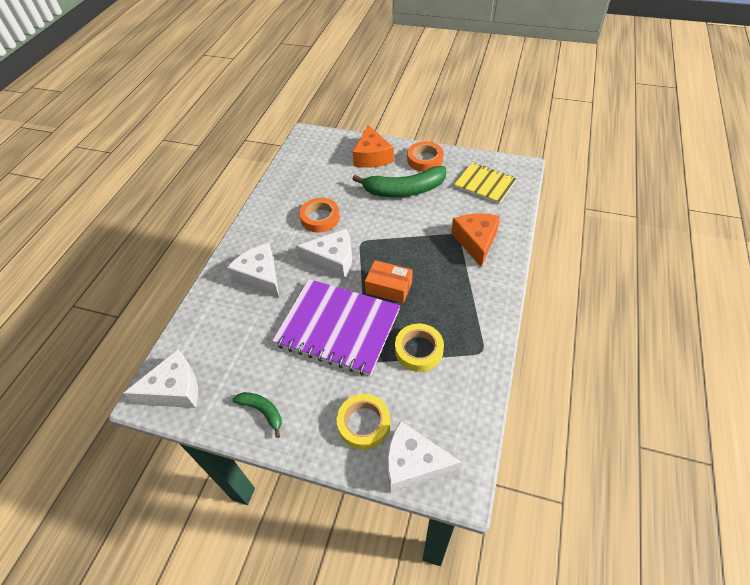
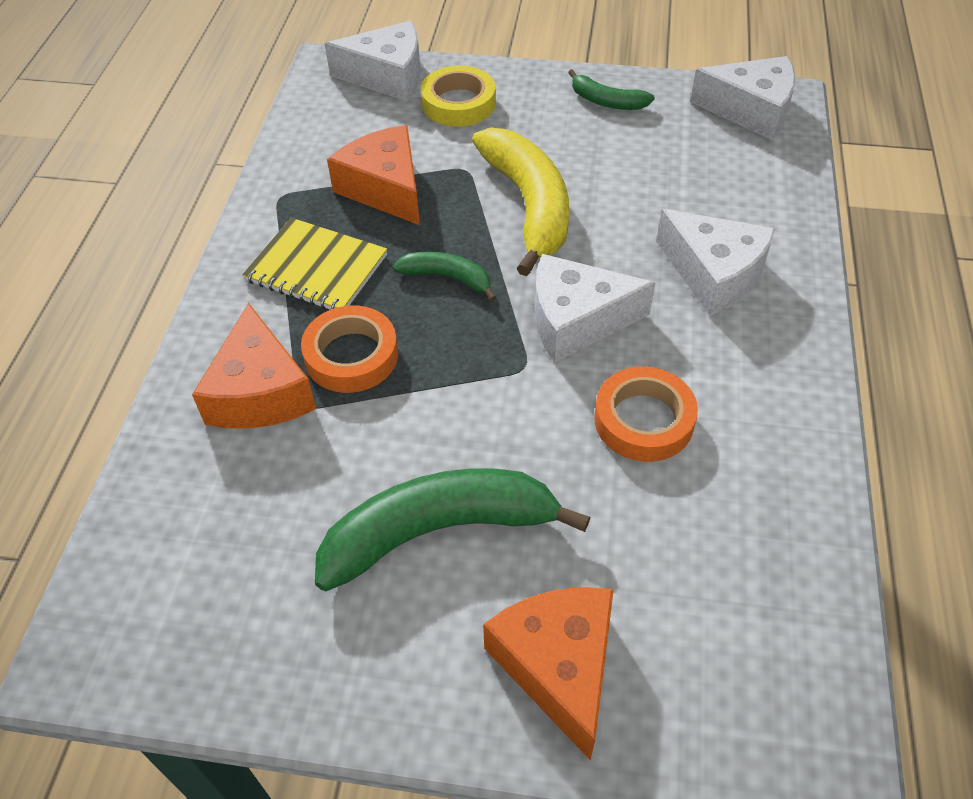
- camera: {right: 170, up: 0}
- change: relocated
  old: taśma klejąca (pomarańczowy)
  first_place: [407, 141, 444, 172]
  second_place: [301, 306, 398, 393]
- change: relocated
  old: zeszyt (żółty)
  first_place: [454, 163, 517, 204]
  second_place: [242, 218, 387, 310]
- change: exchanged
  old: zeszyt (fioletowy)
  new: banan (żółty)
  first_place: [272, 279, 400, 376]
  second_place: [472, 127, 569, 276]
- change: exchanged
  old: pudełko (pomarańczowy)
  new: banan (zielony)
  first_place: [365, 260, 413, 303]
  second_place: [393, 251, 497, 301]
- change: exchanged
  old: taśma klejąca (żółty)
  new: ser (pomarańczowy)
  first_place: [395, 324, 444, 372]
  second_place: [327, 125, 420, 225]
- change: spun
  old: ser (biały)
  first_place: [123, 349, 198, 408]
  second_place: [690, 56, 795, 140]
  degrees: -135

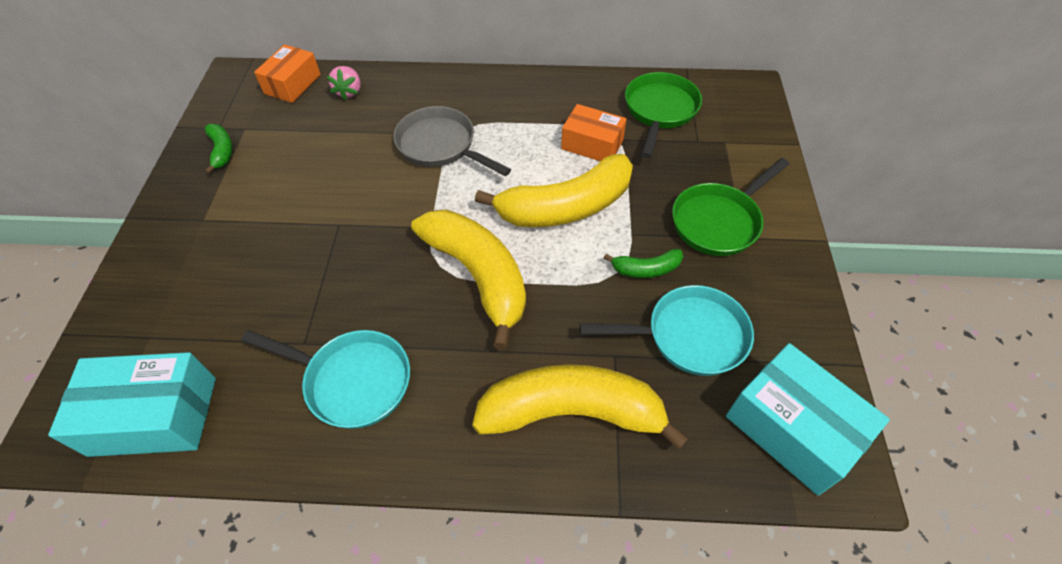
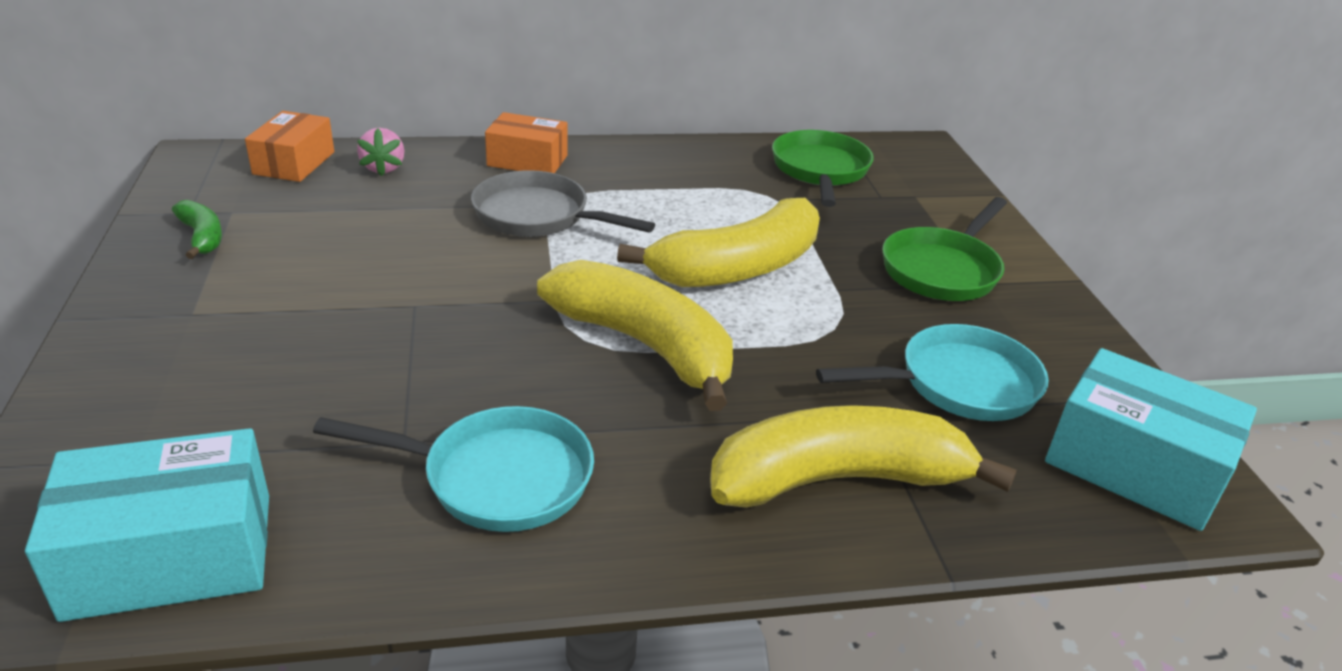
- camera: {right: -15, up: -20}
- change: missing
  old: banan (zielony)
  first_place: [604, 249, 683, 278]
- change: relocated
  old: pudełko (pomarańczowy)
  first_place: [561, 104, 627, 161]
  second_place: [485, 112, 568, 173]

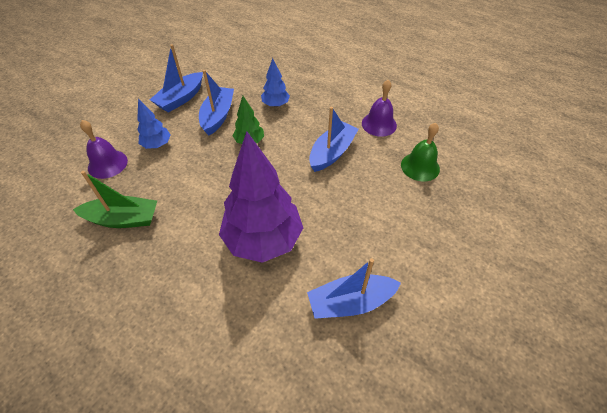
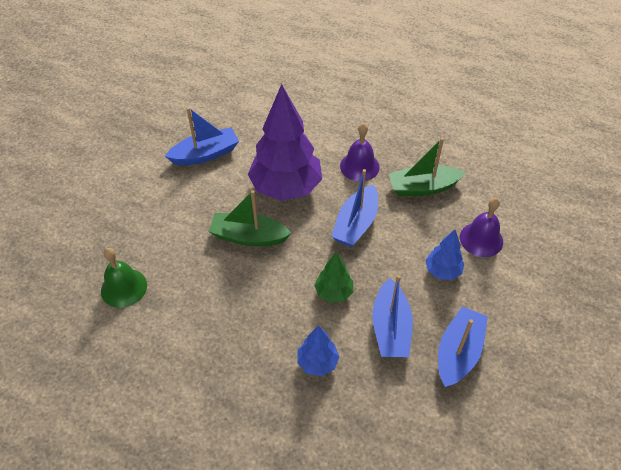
- camera: {right: 170, up: 0}
- change: appeared
  new: łódka (zielony)
  second_place: [209, 190, 291, 247]
- change: relocated
  old: łódka (niebieski)
  first_place: [309, 107, 359, 172]
  second_place: [331, 169, 378, 247]
- change: relocated
  old: dzwonek (fioletowy)
  first_place: [362, 80, 397, 137]
  second_place: [340, 123, 380, 181]

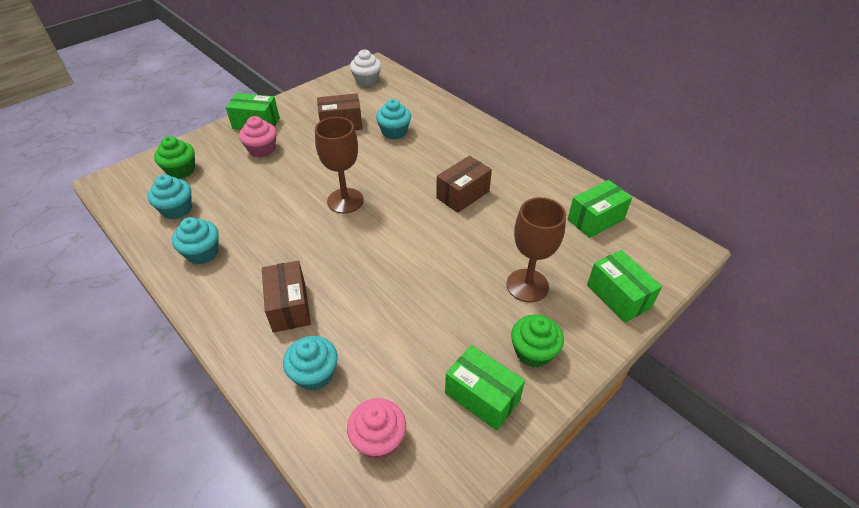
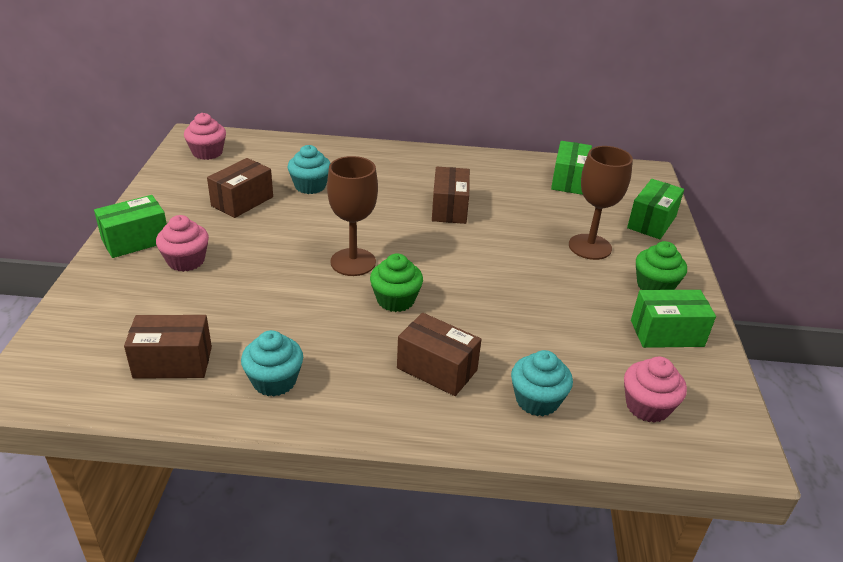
- camera: {right: -45, up: -10}
- change: relocated
  old: muffinka (zielony)
  first_place: [154, 136, 195, 179]
  second_place: [370, 253, 423, 312]
- change: exchanged
  old: muffinka (turkusowy)
  new: pudełko (brązowy)
  first_place: [148, 174, 192, 219]
  second_place: [124, 315, 212, 379]
- change: colour
  old: muffinka (biały)
  new: muffinka (różowy)
  first_place: [350, 49, 381, 86]
  second_place: [184, 113, 226, 160]
- change: spun
  old: pudełko (zielony)
  first_place: [587, 250, 662, 323]
  second_place: [627, 179, 684, 239]
  degrees: -75

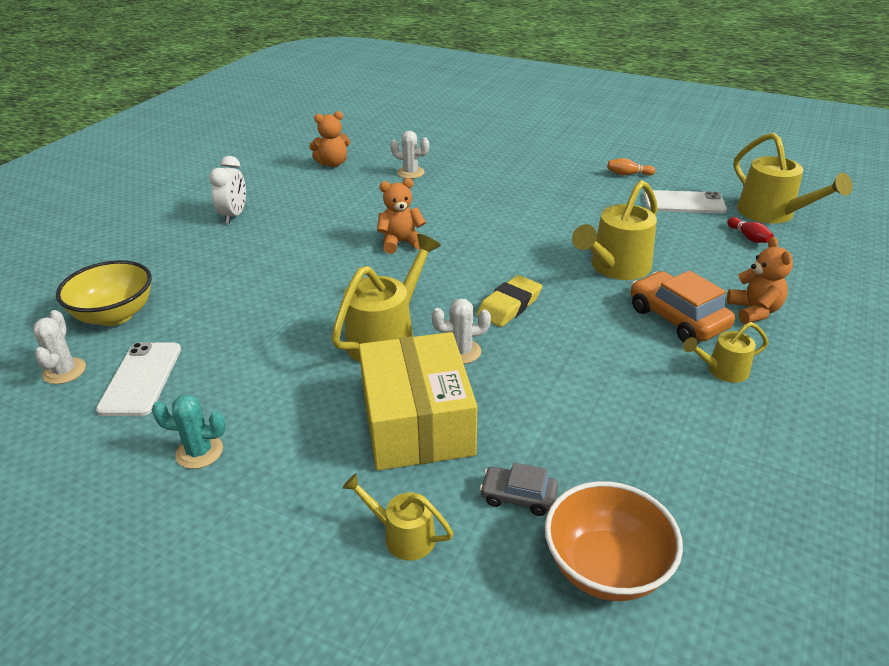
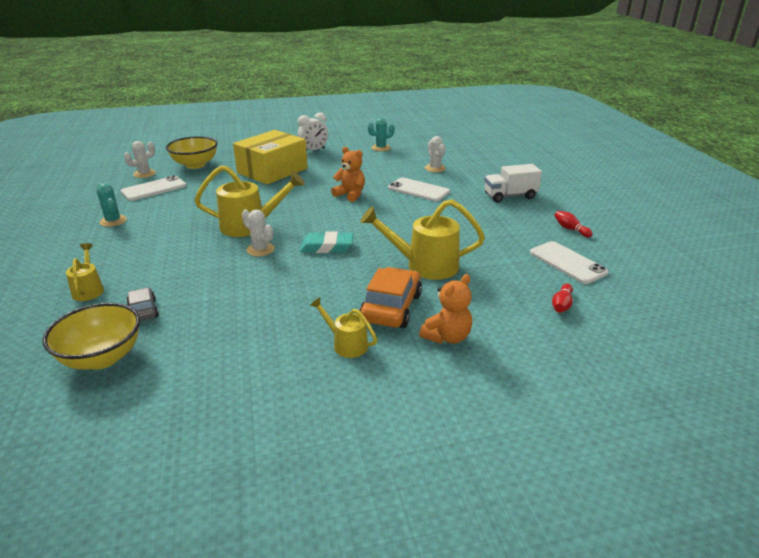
- camera: {right: 50, up: -5}
- change: missing
  old: miś (pomarańczowy)
  first_place: [309, 111, 350, 167]
- change: missing
  old: konewka (żółty)
  first_place: [734, 133, 853, 224]
- change: appeared
  new: kaktus (turkusowy)
  second_place: [368, 118, 395, 151]
- change: appeared
  new: telefon (biały)
  second_place: [388, 177, 450, 201]
- change: appeared
  new: ciężarówka (biały)
  second_place: [484, 164, 542, 202]
- change: relocated
  old: pudełko (żółty)
  first_place: [359, 332, 477, 471]
  second_place: [233, 130, 308, 184]
- change: colour
  old: gumka do mazania (żółty)
  new: gumka do mazania (turkusowy)
  first_place: [477, 275, 542, 327]
  second_place: [300, 232, 353, 253]
- change: colour
  old: miska (pomarańczowy)
  new: miska (żółty)
  first_place: [545, 481, 683, 601]
  second_place: [43, 303, 140, 370]
- change: colour
  old: kręgiel (pomarańczowy)
  new: kręgiel (czerwony)
  first_place: [607, 158, 655, 176]
  second_place: [554, 211, 593, 237]

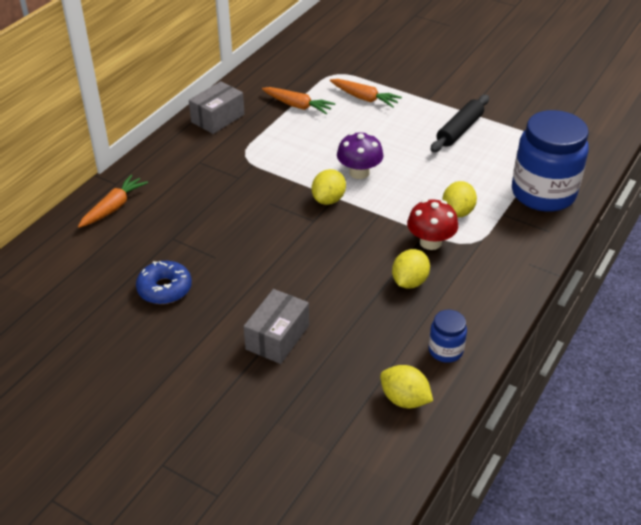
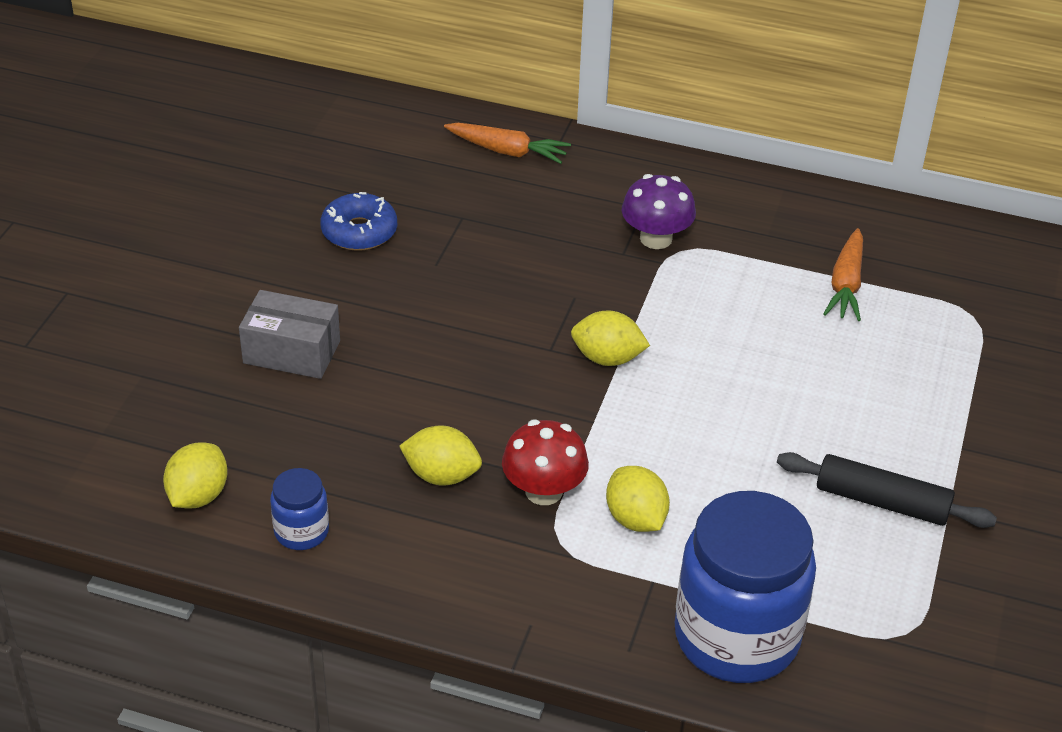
- camera: {right: 75, up: 0}
- change: missing
  old: pudełko (szary)
  first_place: [189, 81, 244, 134]
- change: missing
  old: marchewka (pomarańczowy)
  first_place: [330, 79, 402, 108]
- change: relocated
  old: grzyb (fioletowy)
  first_place: [337, 132, 383, 179]
  second_place: [622, 174, 696, 249]
- change: spun
  old: cytryna (żółty)
  first_place: [442, 181, 477, 218]
  second_place: [606, 466, 670, 532]
  degrees: 60

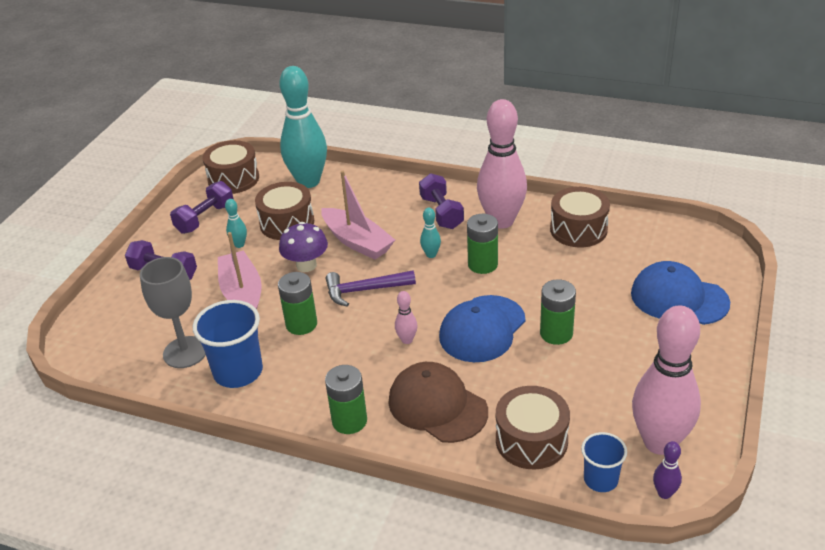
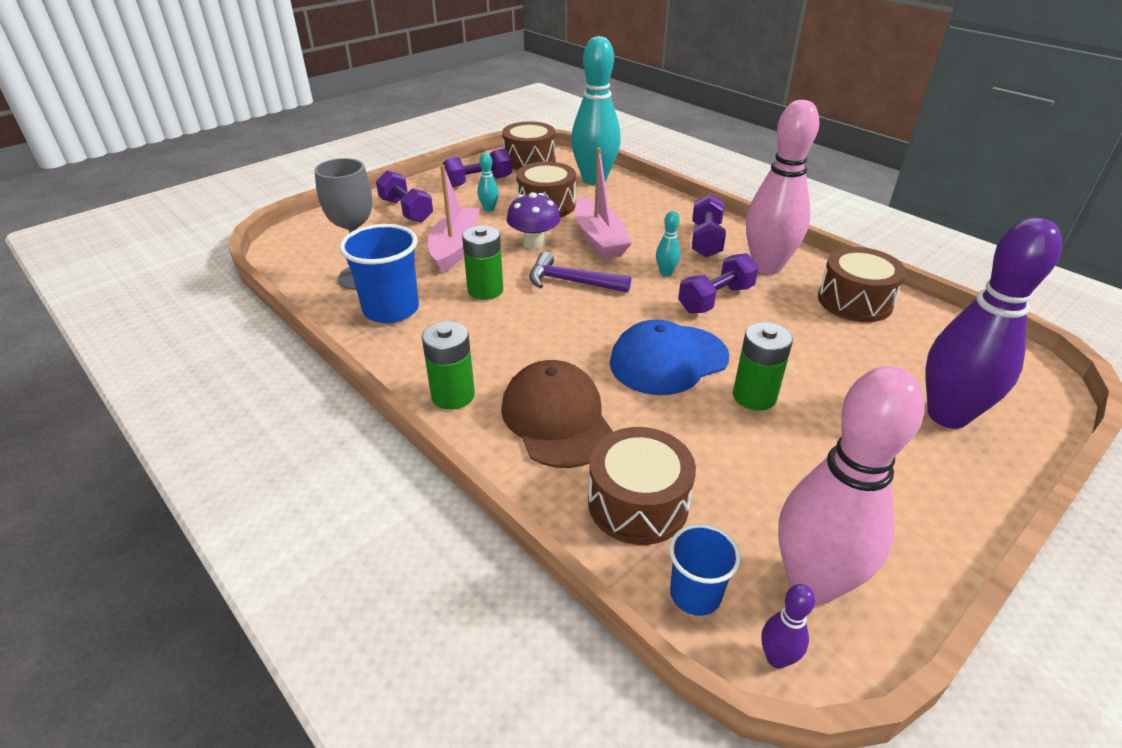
- camera: {right: 25, up: 0}
- change: missing
  old: kręgiel (różowy)
  first_place: [395, 291, 417, 344]
- change: exchanged
  old: bateria (zielony)
  new: hantel (fioletowy)
  first_place: [467, 214, 498, 274]
  second_place: [678, 253, 759, 313]
- change: exchanged
  old: czapka (niebieski)
  new: kręgiel (fioletowy)
  first_place: [631, 261, 730, 325]
  second_place: [925, 217, 1062, 429]

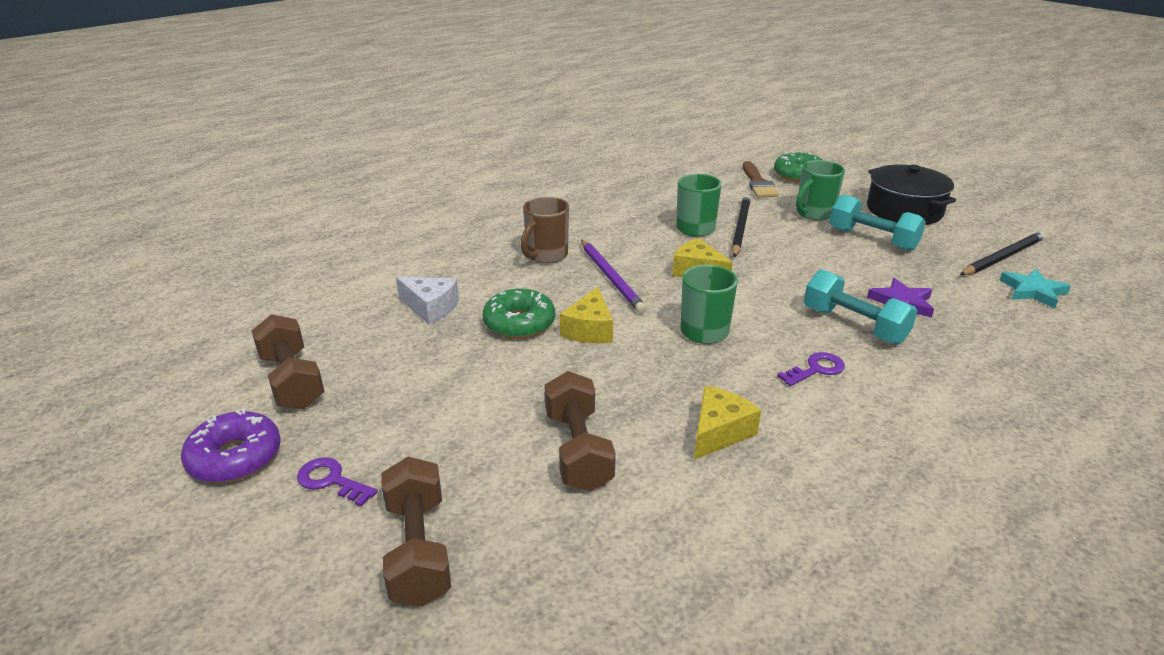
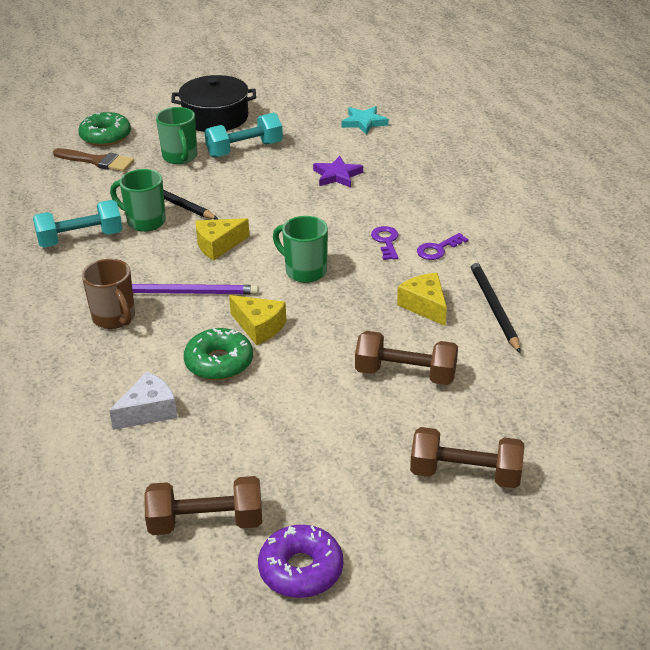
- camera: {right: -65, up: 5}
- change: relocated
  old: klucz (fioletowy)
  first_place: [297, 457, 377, 507]
  second_place: [417, 233, 469, 260]
- change: relocated
  old: hantel (turkusowy)
  first_place: [804, 269, 917, 344]
  second_place: [33, 200, 122, 248]
- change: relocated
  old: ołówek (czarny)
  first_place: [960, 231, 1046, 275]
  second_place: [469, 259, 521, 353]

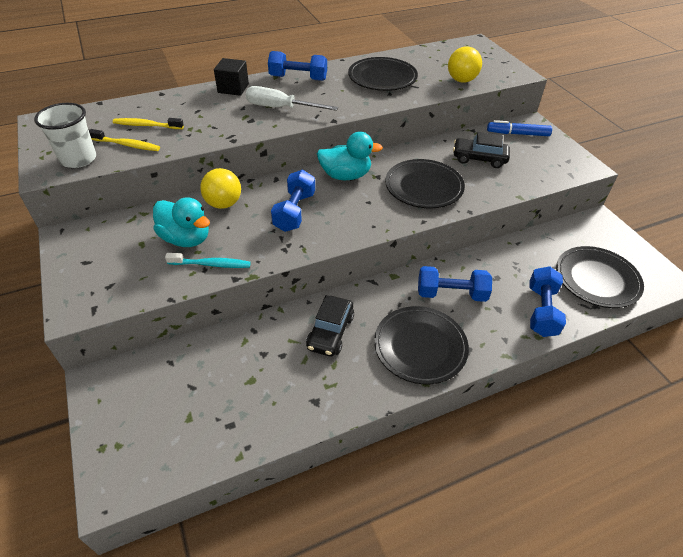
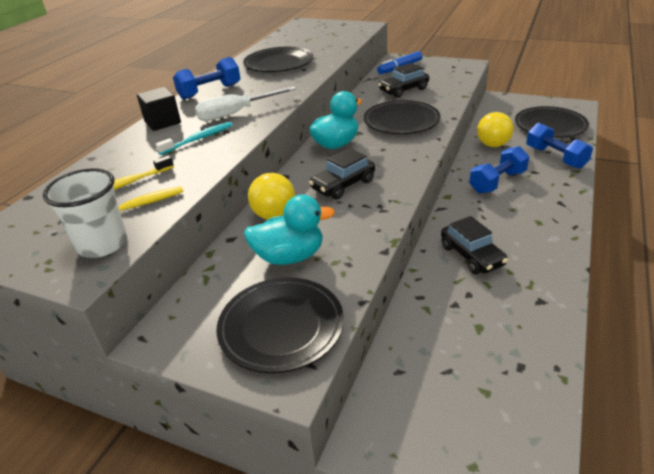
- camera: {right: -40, up: -10}
- change: relocated
  old: szczoteczka do zębów (turkusowy)
  first_place: [165, 253, 251, 268]
  second_place: [156, 122, 233, 155]
- change: relocated
  old: talerz (czarny)
  first_place: [374, 306, 469, 384]
  second_place: [216, 277, 344, 373]
- change: relocated
  old: piłka (żółty)
  first_place: [448, 46, 482, 82]
  second_place: [477, 112, 513, 147]
- change: exchanged
  old: hantel (niebieski)
  new: samochód (czarny)
  first_place: [271, 170, 315, 232]
  second_place: [309, 148, 375, 199]

